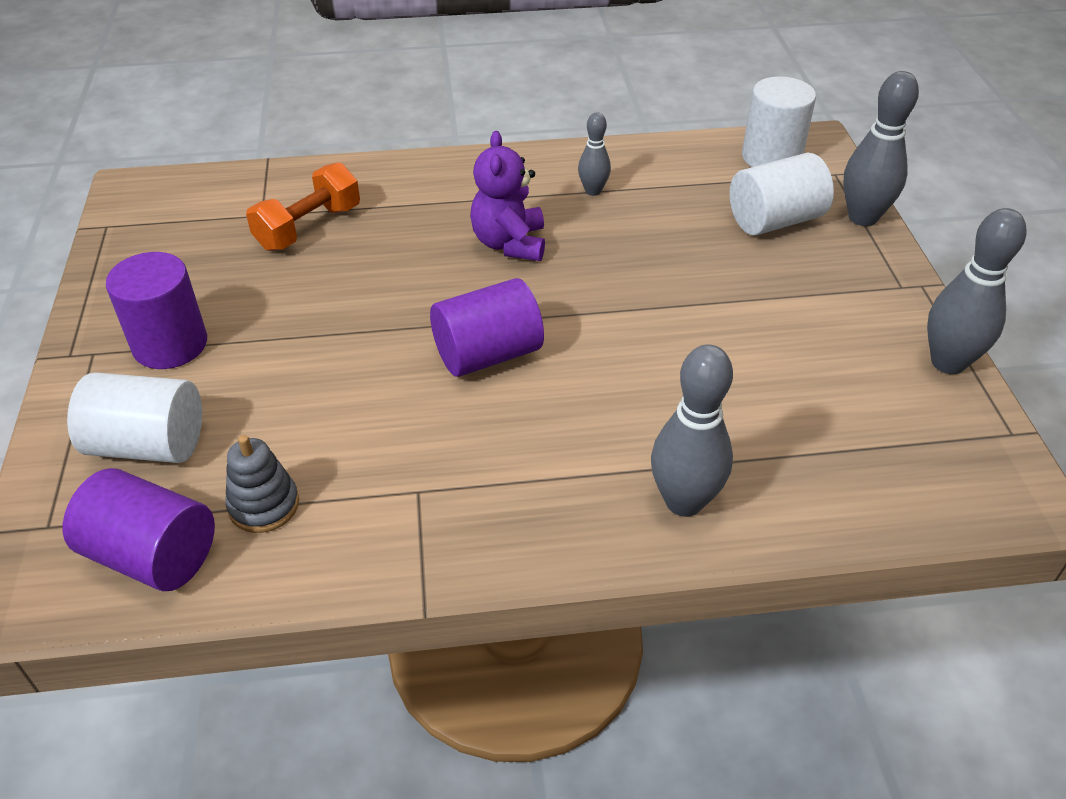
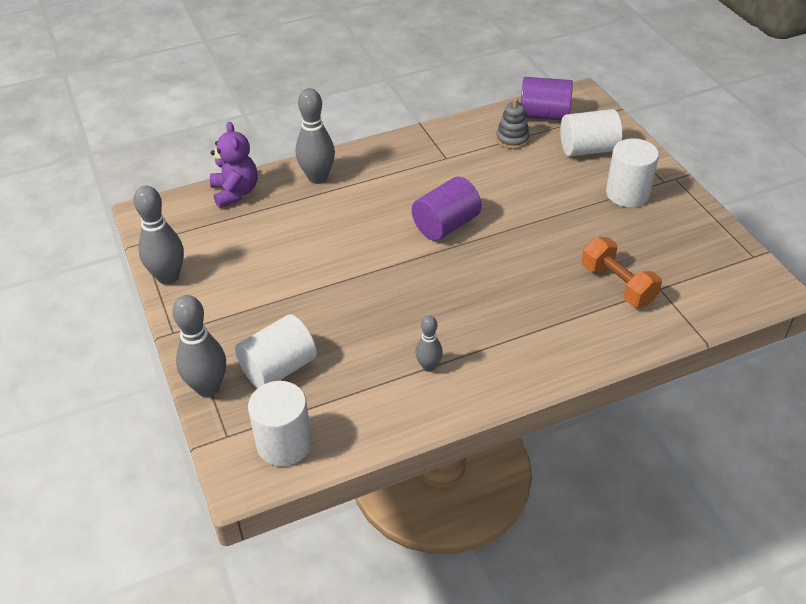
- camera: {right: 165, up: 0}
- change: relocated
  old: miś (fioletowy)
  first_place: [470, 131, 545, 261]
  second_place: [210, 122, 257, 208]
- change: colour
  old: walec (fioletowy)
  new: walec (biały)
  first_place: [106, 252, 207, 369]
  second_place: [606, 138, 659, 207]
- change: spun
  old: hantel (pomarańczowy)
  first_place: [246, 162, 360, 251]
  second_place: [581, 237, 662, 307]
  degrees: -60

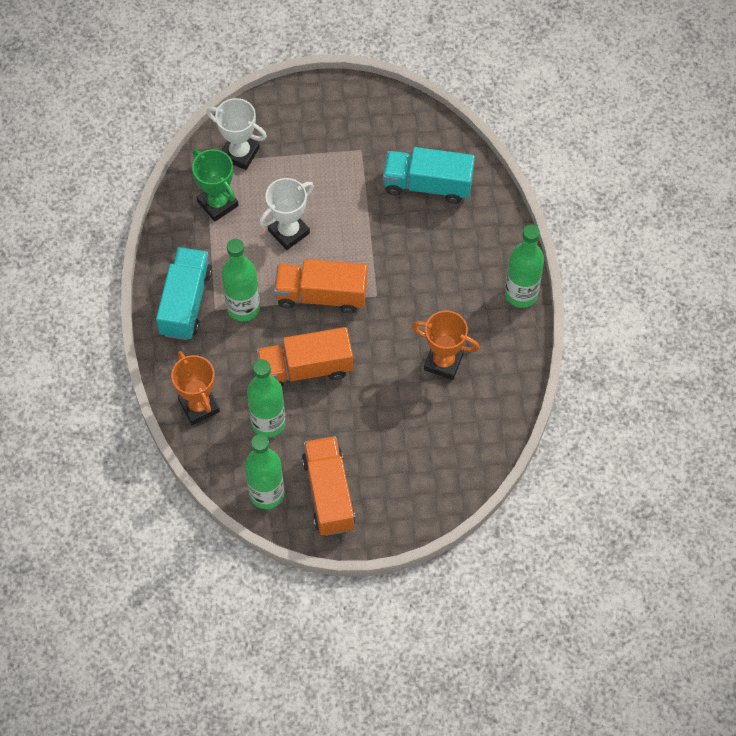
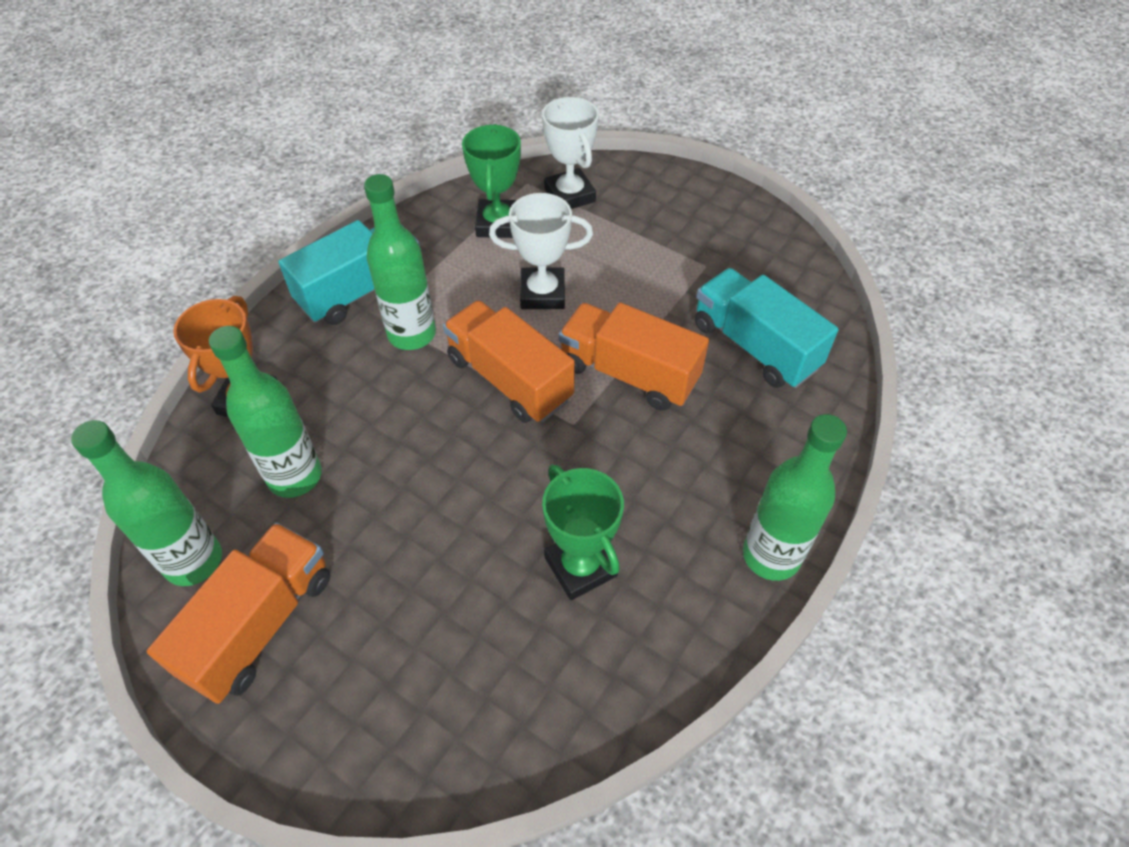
- camera: {right: 40, up: -10}
- change: relocated
  old: ciężarówka (pomarańczowy)
  first_place: [257, 327, 353, 388]
  second_place: [559, 302, 709, 411]
- change: colour
  old: puchar (pomarańczowy)
  new: puchar (zielony)
  first_place: [412, 310, 480, 380]
  second_place: [542, 464, 624, 600]

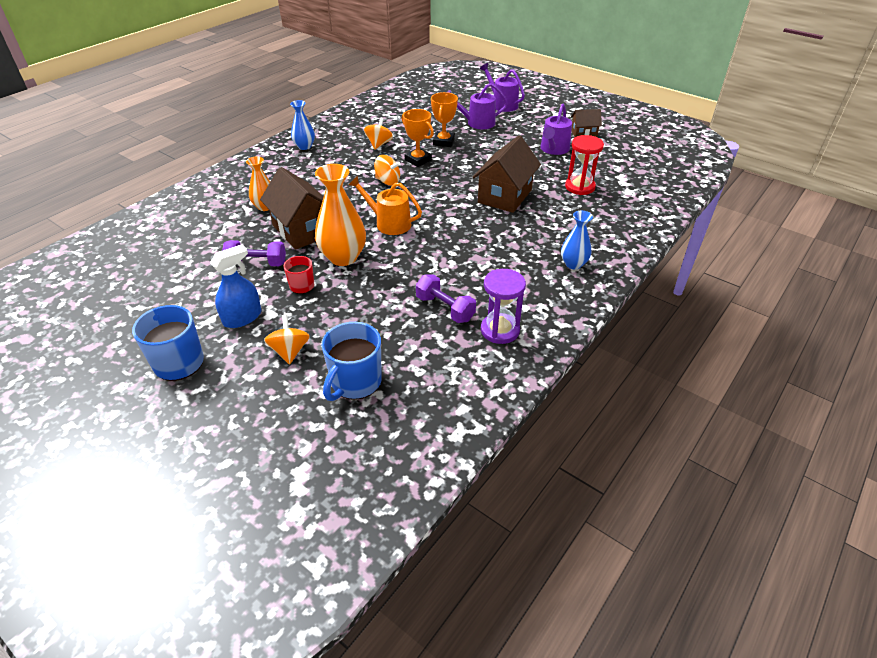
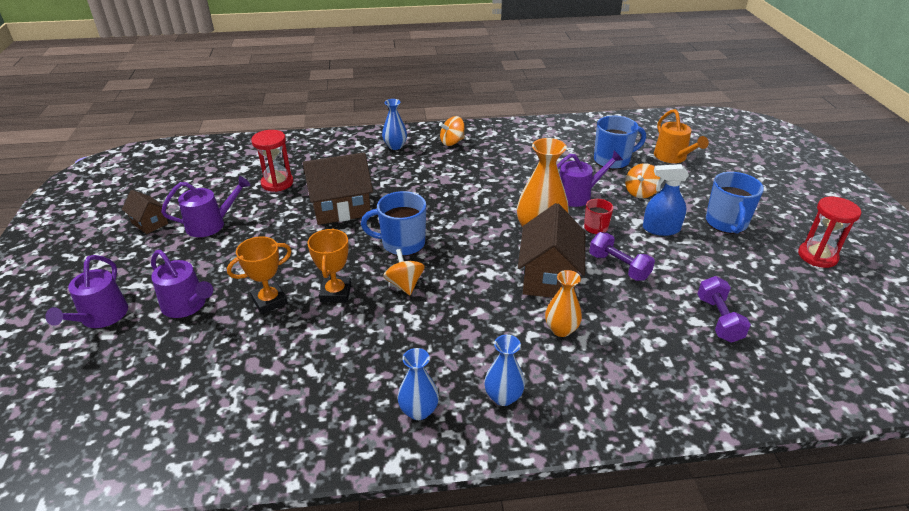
- camera: {right: -135, up: -5}
- change: missing
  old: klepsydra (fioletowy)
  first_place: [481, 269, 526, 344]
- change: appeared
  new: kubek (niebieski)
  second_place: [361, 191, 426, 256]
- change: appeared
  new: wazon (niebieski)
  second_place: [484, 335, 525, 406]
- change: appeared
  new: konewka (fioletowy)
  second_place: [557, 151, 623, 207]
- change: appeared
  new: klepsydra (czerwony)
  second_place: [798, 197, 861, 268]
- change: relocated
  old: konewka (pomarańczowy)
  first_place: [349, 176, 422, 235]
  second_place: [654, 109, 709, 163]
- change: relocated
  old: bączek (pomarańczowy)
  first_place: [364, 118, 393, 150]
  second_place: [439, 116, 465, 146]
- change: relocated
  old: hantel (fioletowy)
  first_place: [416, 274, 476, 323]
  second_place: [698, 276, 751, 343]

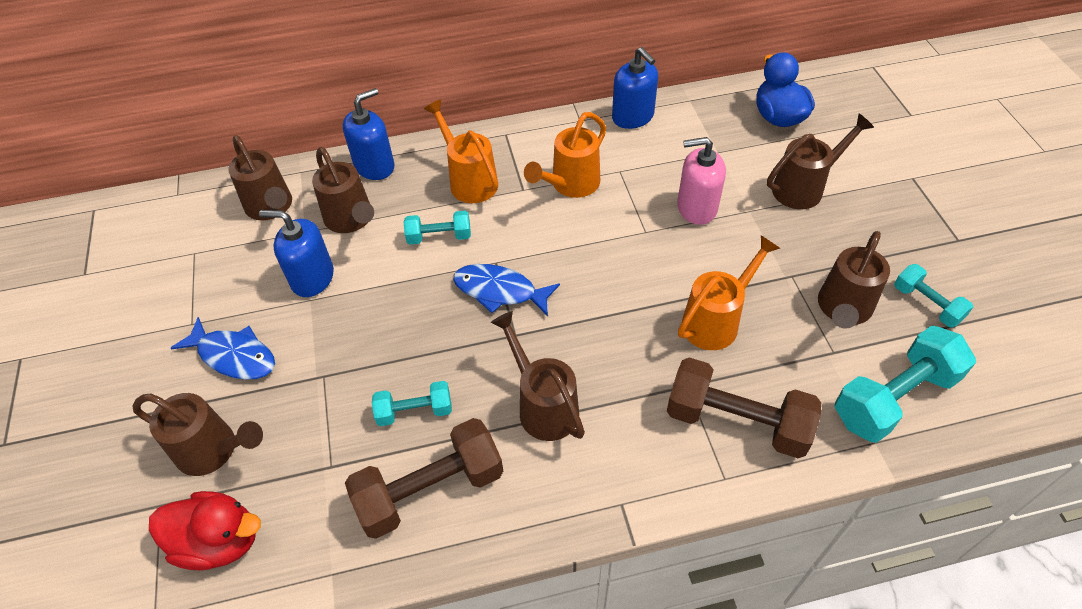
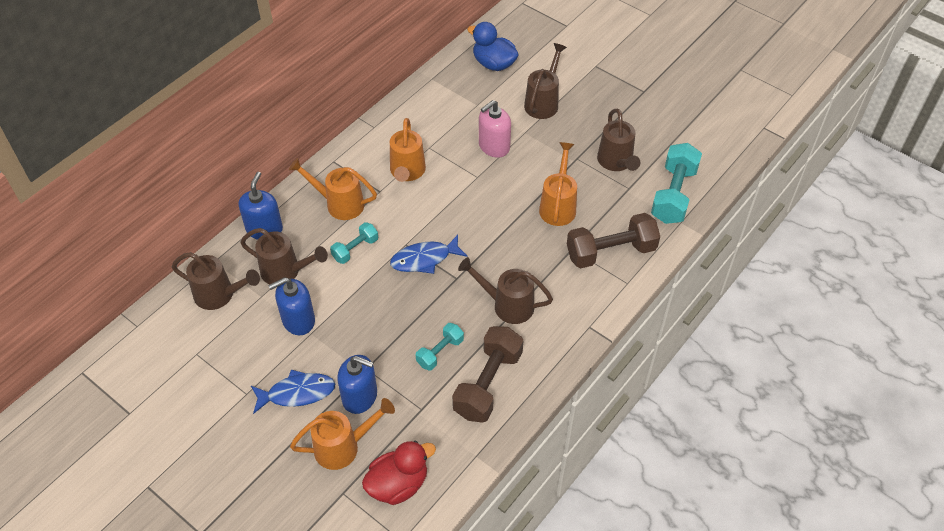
- camera: {right: -40, up: 0}
- change: missing
  old: hantel (turkusowy)
  first_place: [894, 264, 973, 327]
- change: relocated
  old: dozownik mydła (niebieski)
  first_place: [612, 47, 658, 129]
  second_place: [337, 355, 377, 414]
- change: colour
  old: konewka (brązowy)
  new: konewka (pomarańczowy)
  first_place: [132, 393, 263, 476]
  second_place: [290, 398, 395, 470]

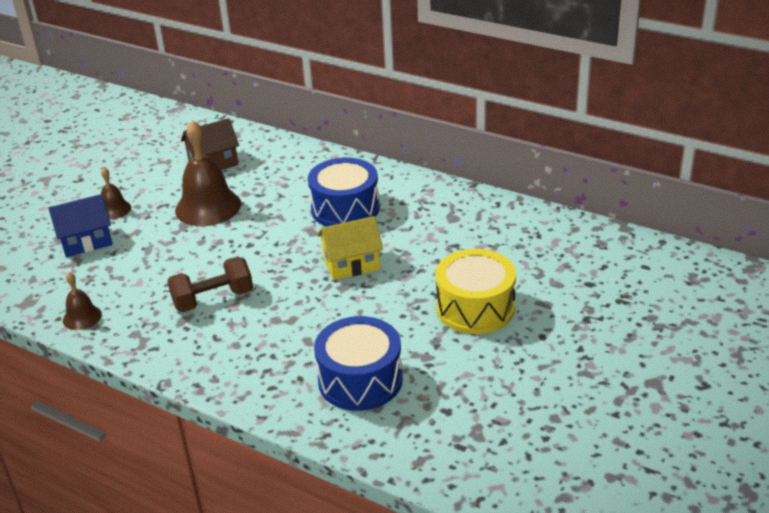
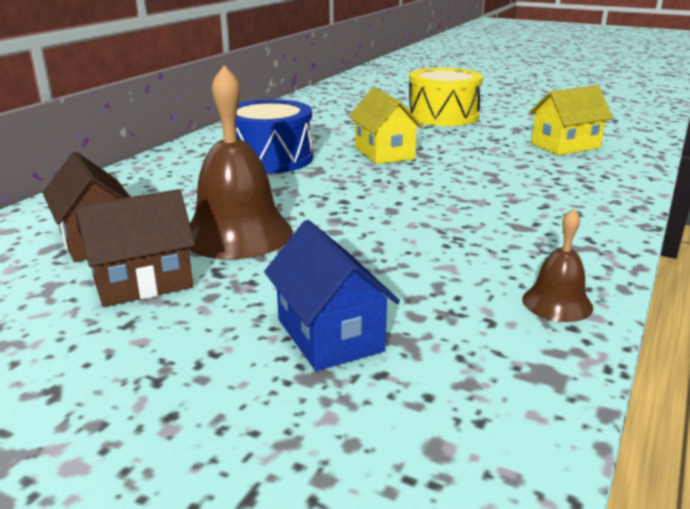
- camera: {right: -95, up: -10}
- change: missing
  old: dzwonek (brązowy)
  first_place: [101, 167, 131, 219]
- change: missing
  old: hantel (brązowy)
  first_place: [167, 257, 253, 312]
- change: appeared
  new: domek (brązowy)
  second_place: [75, 189, 195, 307]
- change: exchanged
  old: bęben (niebieski)
  new: domek (żółty)
  first_place: [314, 316, 403, 411]
  second_place: [529, 85, 613, 155]

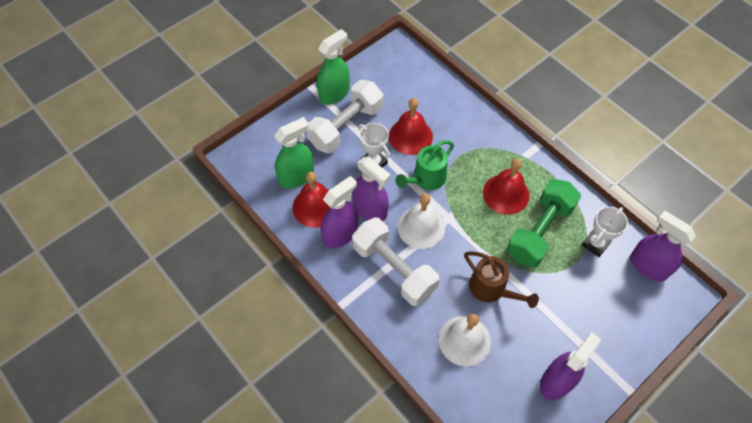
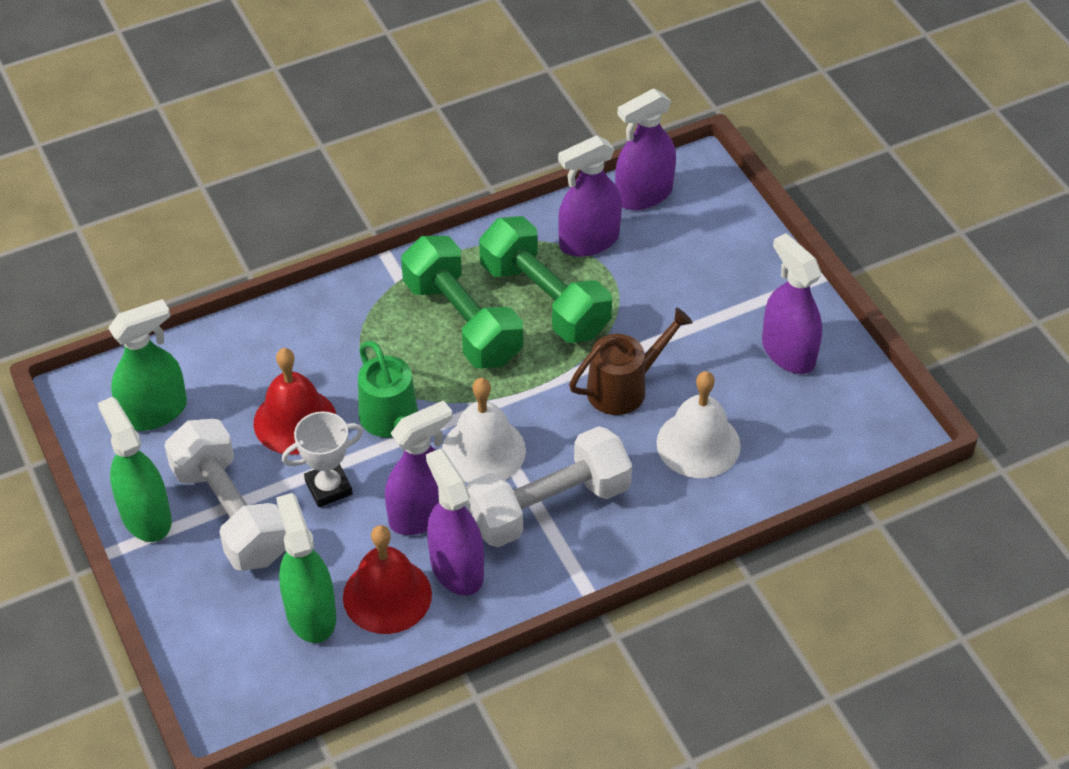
- camera: {right: -75, up: -10}
- change: appeared
  new: spryskiwacz (zielony)
  second_place: [108, 299, 187, 431]
- change: exchanged
  old: dzwonek (czerwony)
  new: hantel (zielony)
  first_place: [483, 158, 529, 215]
  second_place: [401, 236, 523, 368]
- change: exchanged
  old: puchar (biały)
  new: spryskiwacz (fioletowy)
  first_place: [582, 206, 628, 257]
  second_place: [558, 136, 622, 257]

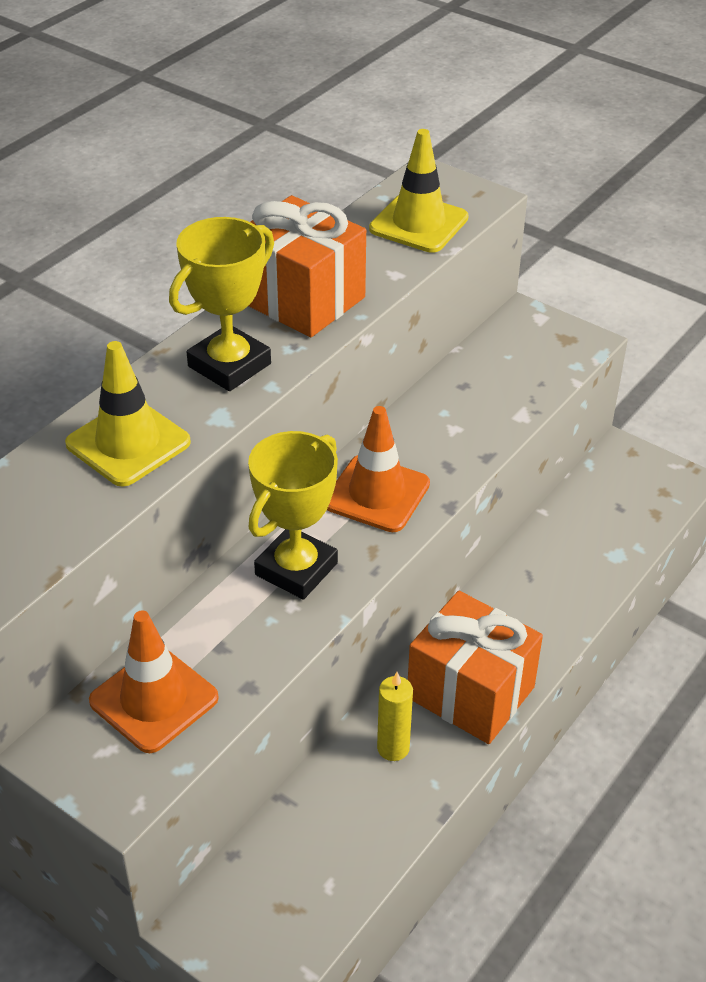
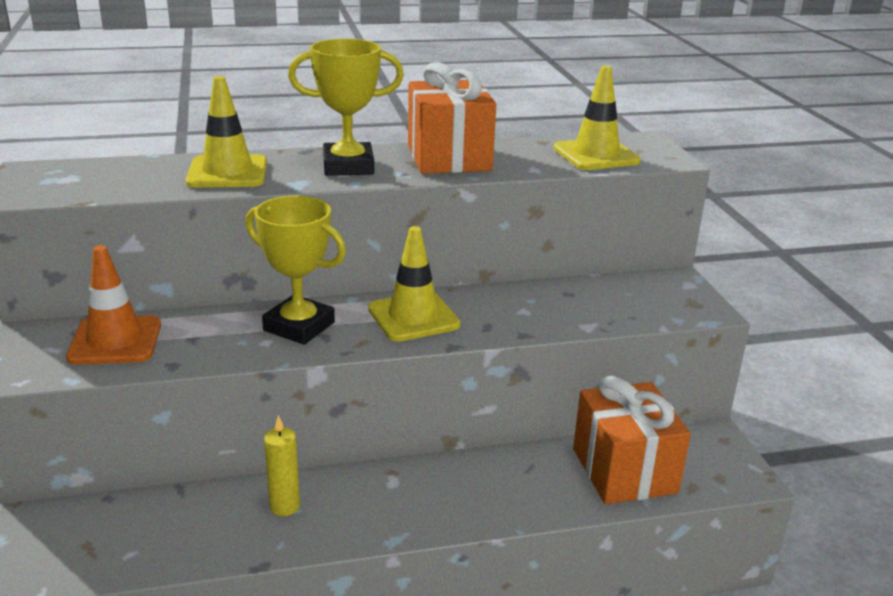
- camera: {right: 40, up: -15}
- change: relocated
  old: prezent (pomarańczowy)
  first_place: [408, 591, 543, 744]
  second_place: [573, 376, 691, 504]
- change: colour
  old: pachołek (pomarańczowy)
  new: pachołek (żółty)
  first_place: [327, 406, 430, 532]
  second_place: [368, 226, 460, 342]
- change: spun
  old: puchar (żółty)
  first_place: [248, 431, 338, 599]
  second_place: [245, 196, 346, 345]
  degrees: 45

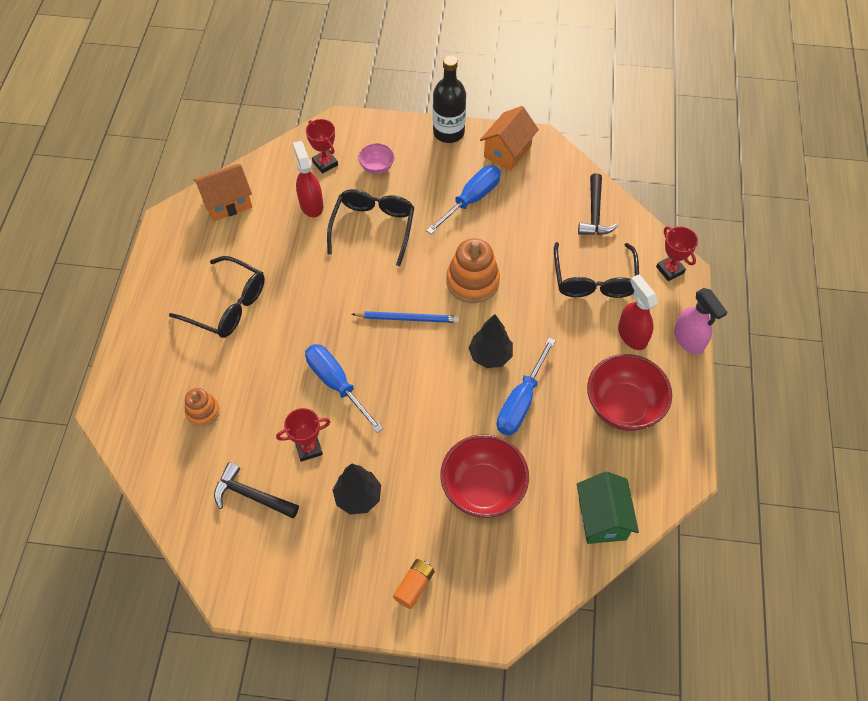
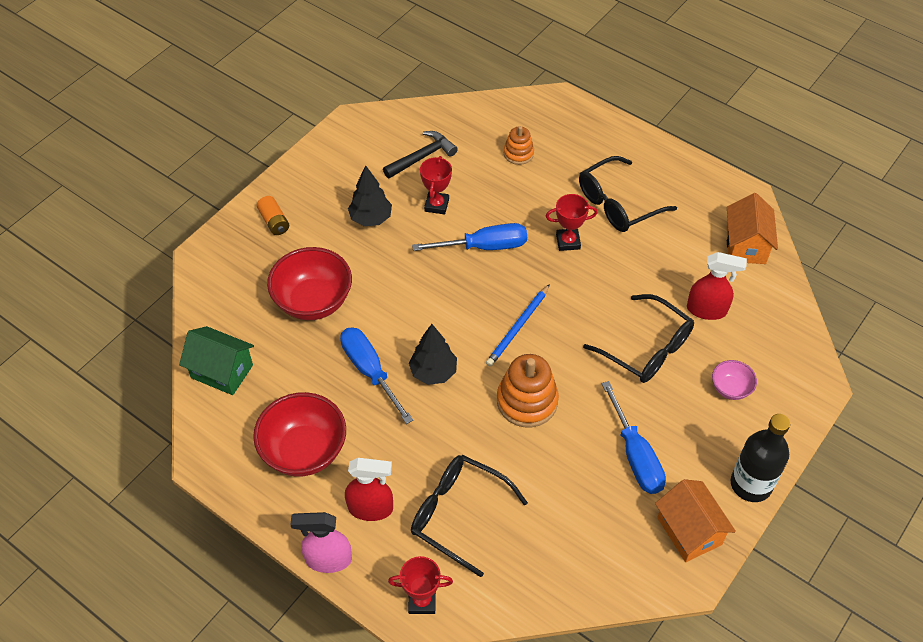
- camera: {right: 120, up: -5}
- change: missing
  old: młotek (czarny)
  first_place: [578, 173, 618, 235]
- change: relocated
  old: puchar (czerwony)
  first_place: [306, 119, 338, 174]
  second_place: [546, 194, 598, 251]

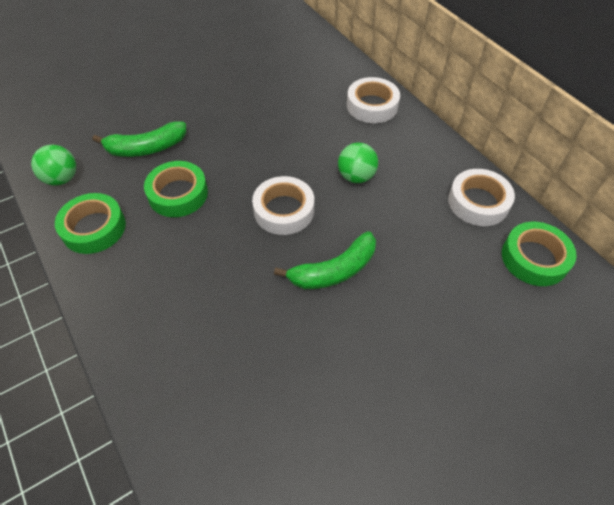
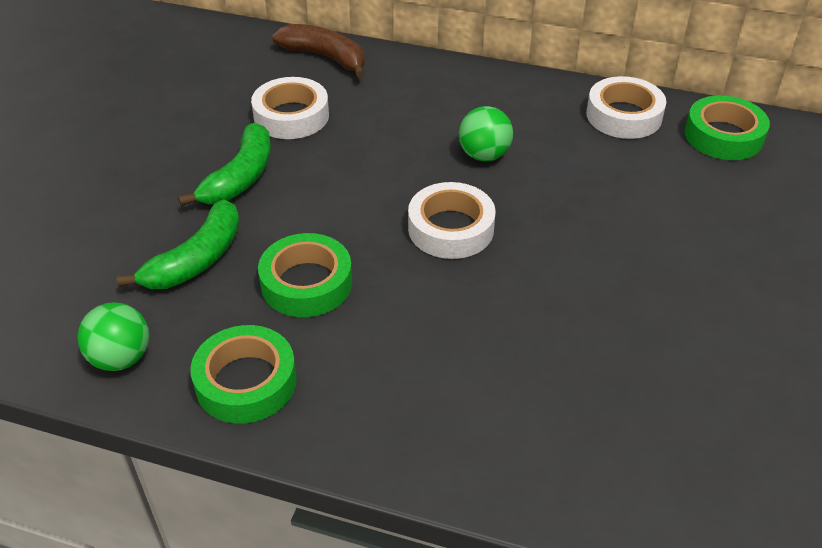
- camera: {right: -40, up: -10}
- change: appeared
  new: banan (brązowy)
  second_place: [272, 24, 365, 78]
- change: relocated
  old: banan (zielony)
  first_place: [274, 231, 376, 289]
  second_place: [178, 123, 271, 206]
- change: relocated
  old: taśma klejąca (biały)
  first_place: [347, 77, 400, 123]
  second_place: [251, 77, 329, 139]

